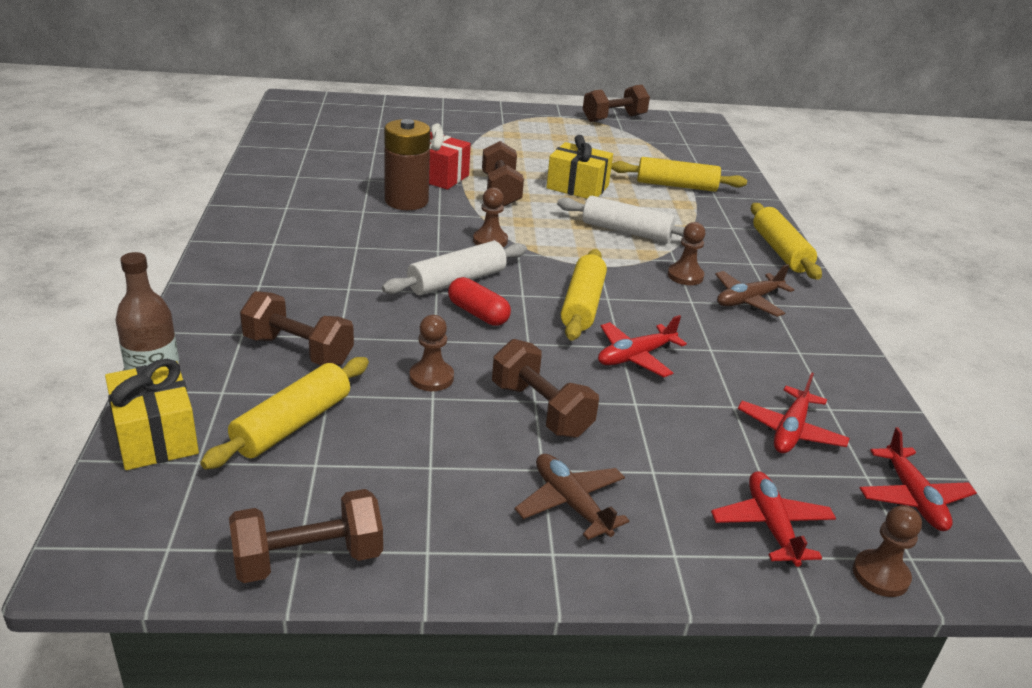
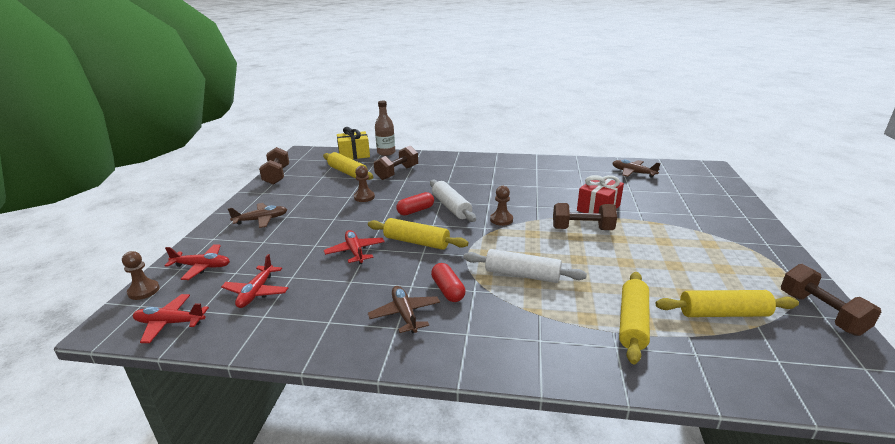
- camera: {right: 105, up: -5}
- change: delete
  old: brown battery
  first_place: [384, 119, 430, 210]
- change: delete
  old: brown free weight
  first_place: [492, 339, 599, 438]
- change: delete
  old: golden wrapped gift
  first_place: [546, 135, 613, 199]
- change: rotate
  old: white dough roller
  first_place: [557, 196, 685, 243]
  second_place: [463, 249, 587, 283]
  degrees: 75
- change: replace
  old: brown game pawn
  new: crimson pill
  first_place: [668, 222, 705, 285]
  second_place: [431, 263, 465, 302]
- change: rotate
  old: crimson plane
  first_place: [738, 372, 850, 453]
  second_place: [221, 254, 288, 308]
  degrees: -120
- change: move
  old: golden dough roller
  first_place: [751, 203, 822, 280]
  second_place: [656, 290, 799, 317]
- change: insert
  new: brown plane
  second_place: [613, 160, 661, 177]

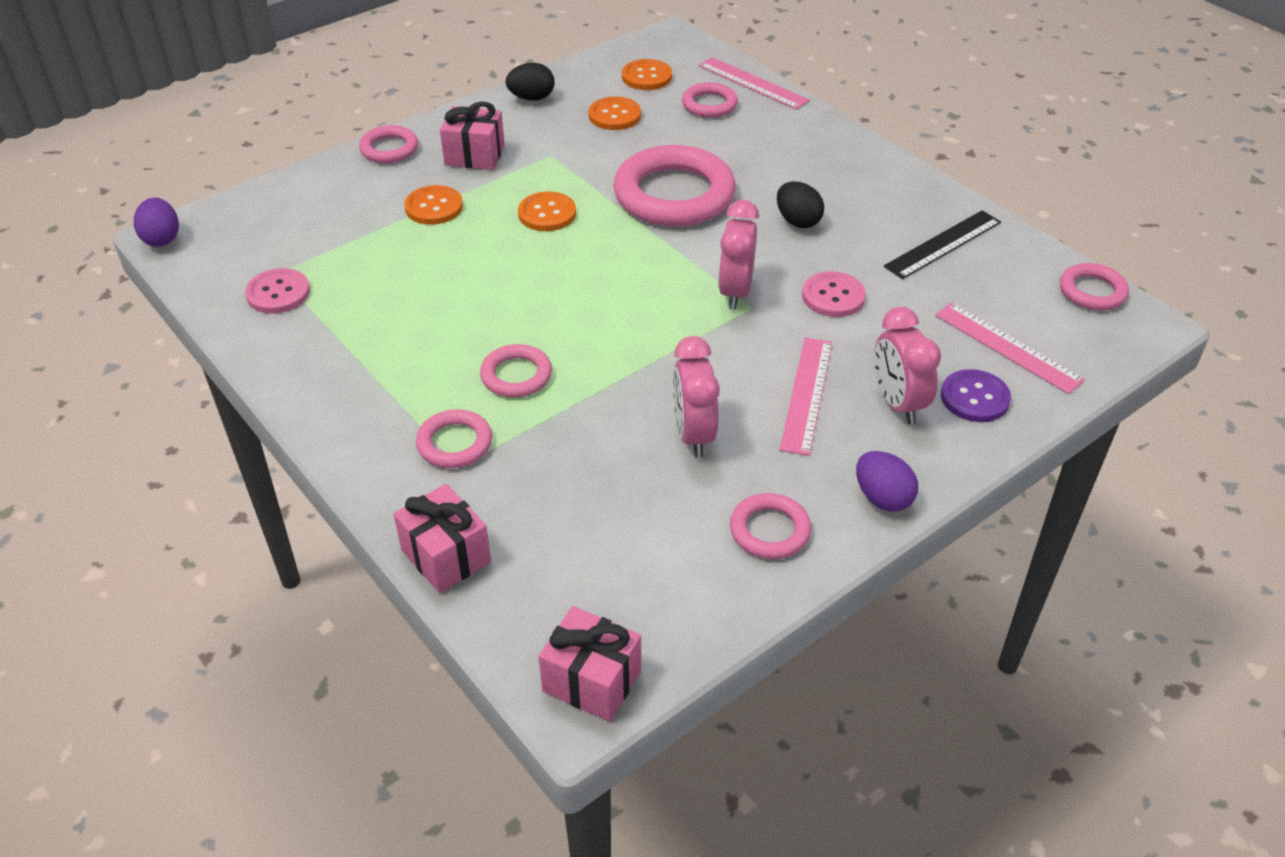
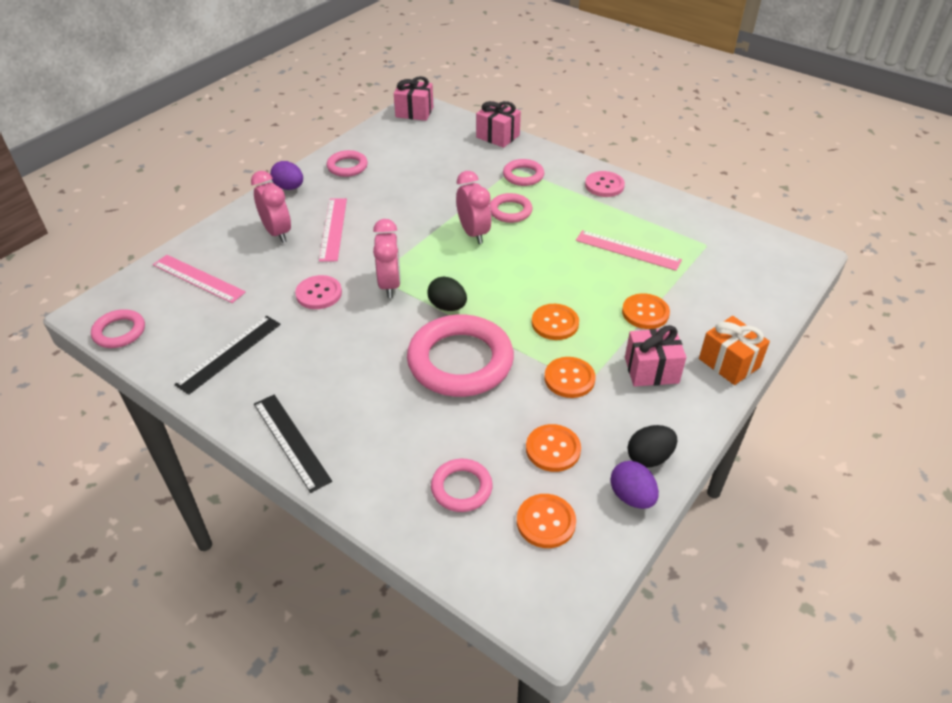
- camera: {right: 165, up: 0}
- change: move
  old: purple toy egg
  first_place: [134, 198, 179, 247]
  second_place: [610, 461, 659, 509]
- change: move
  old: pink shirt button
  first_place: [245, 268, 310, 313]
  second_place: [585, 171, 625, 197]
- change: replace
  old: pink torus
  new: orange-coloured wrapped gift
  first_place: [359, 125, 418, 163]
  second_place: [699, 316, 770, 385]
- change: move
  old: pink bedside clock
  first_place: [673, 336, 720, 458]
  second_place: [456, 171, 492, 244]
- change: move
  old: pink straightedge
  first_place: [699, 57, 810, 110]
  second_place: [576, 230, 682, 271]
- change: move
  old: ebony toy egg
  first_place: [777, 181, 824, 228]
  second_place: [428, 277, 467, 311]
- change: delete
  old: purple shirt button
  first_place: [941, 369, 1011, 422]
- change: insert
  new: ebony straightedge
  second_place: [254, 395, 332, 493]
- change: insert
  new: orange-coloured shirt button
  second_place: [544, 357, 596, 398]

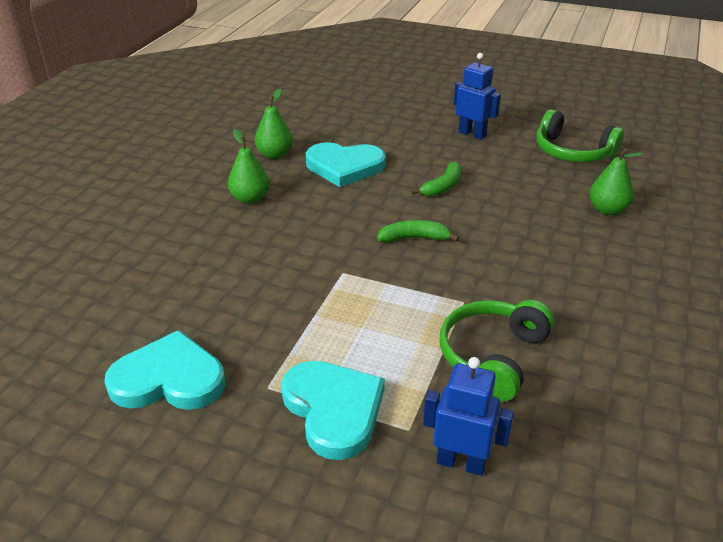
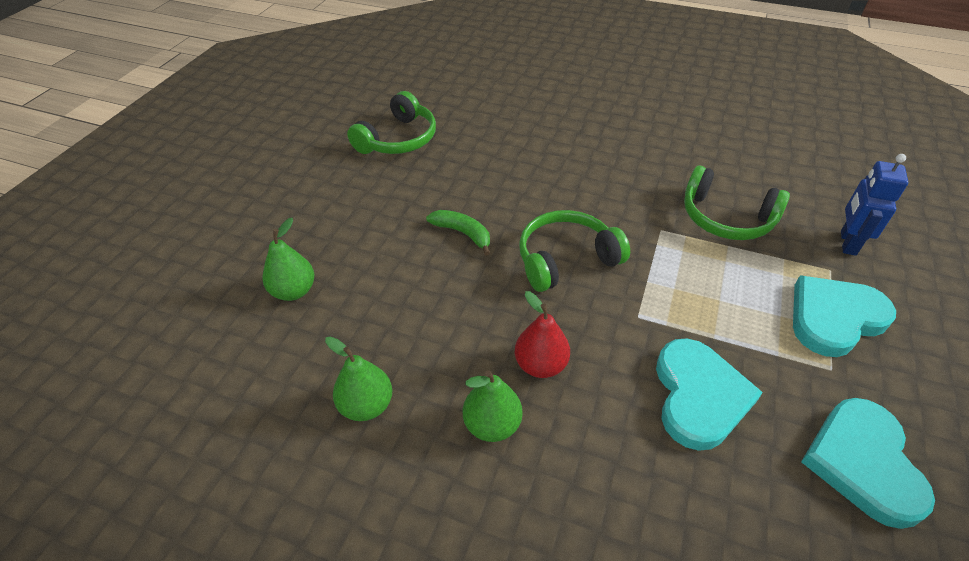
- camera: {right: -90, up: 10}
- change: move
  old: turquoise love heart
  first_place: [306, 142, 386, 187]
  second_place: [656, 338, 763, 451]
- change: replace
  old: green toy banana
  new: green over-ear headphones
  first_place: [377, 220, 459, 243]
  second_place: [519, 210, 630, 292]
- change: delete
  old: royal blue robot
  first_place: [454, 53, 501, 140]
- change: move
  old: green pear fruit
  first_place: [589, 148, 643, 215]
  second_place: [262, 218, 314, 301]
- change: insert
  new: crimson pear fruit
  second_place: [515, 291, 570, 378]

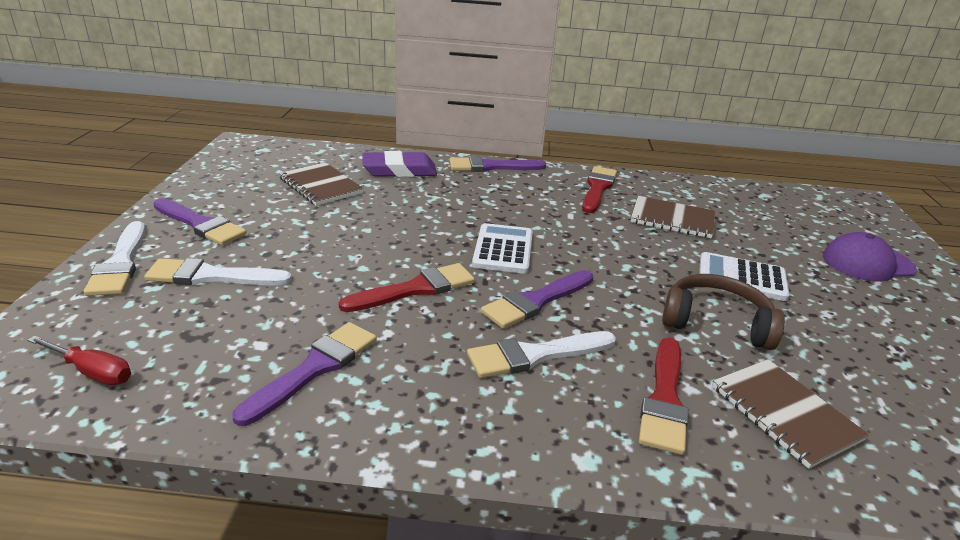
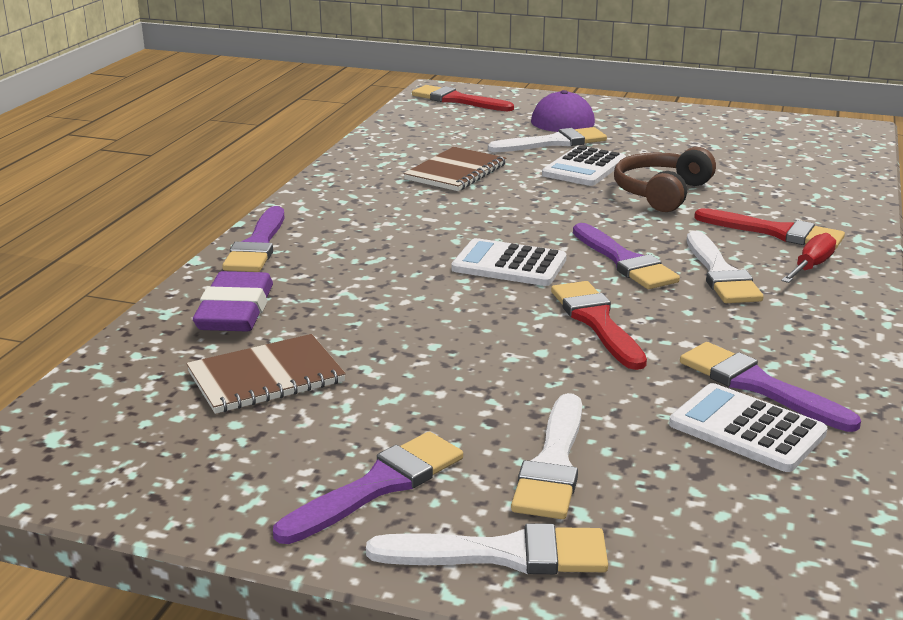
- camera: {right: -75, up: -5}
- change: move
  old: crimson hand screwdriver
  first_place: [27, 336, 131, 385]
  second_place: [781, 233, 836, 283]
- change: move
  old: crimson brush
  first_place: [582, 166, 617, 213]
  second_place: [412, 85, 514, 111]
- change: delete
  old: brown notepad
  first_place: [712, 359, 869, 469]
- change: insert
  new: white brush
  second_place: [488, 127, 607, 152]
- change: insert
  new: white calculator
  second_place: [669, 383, 828, 472]

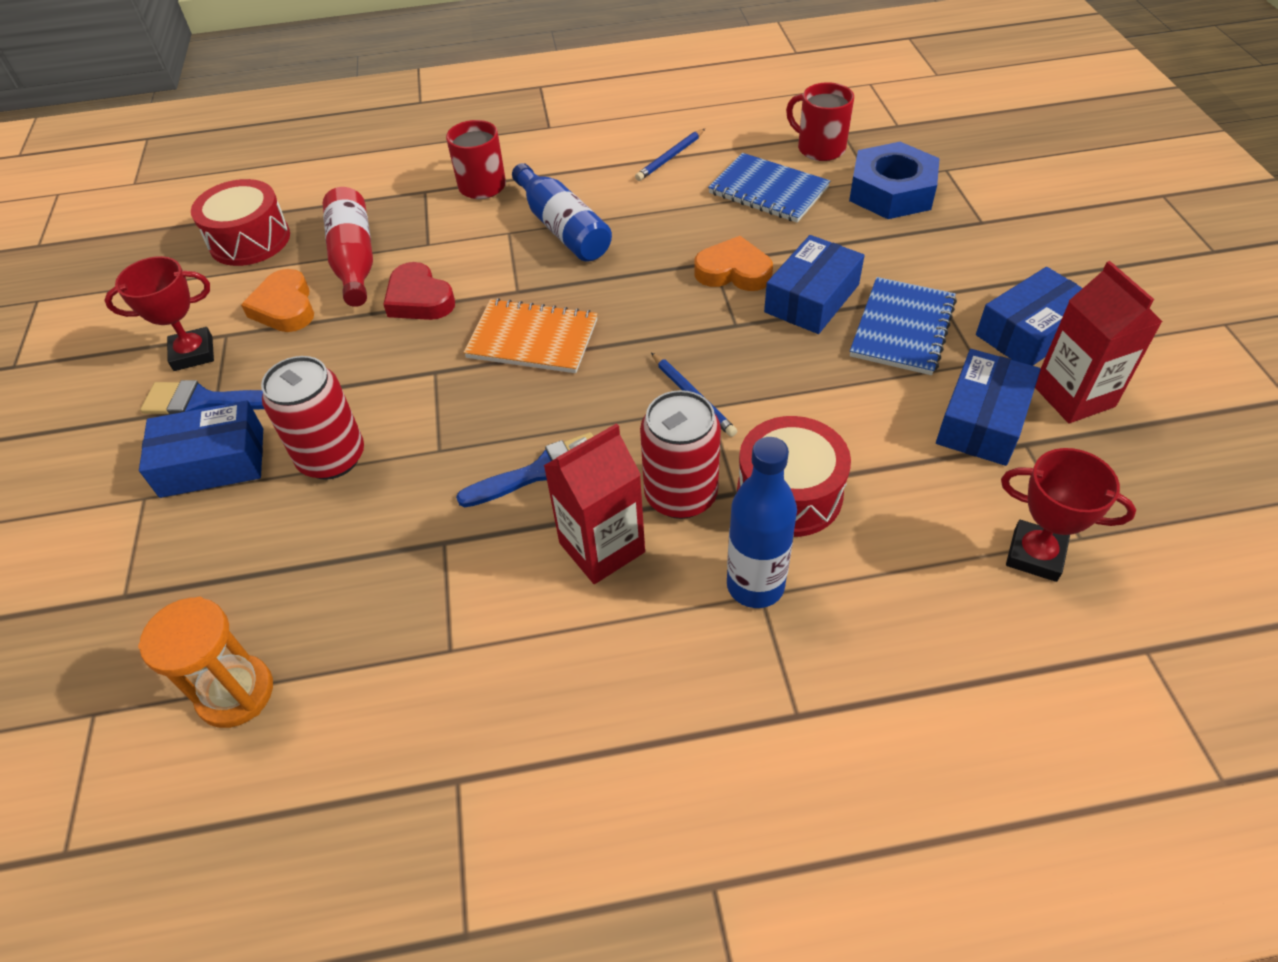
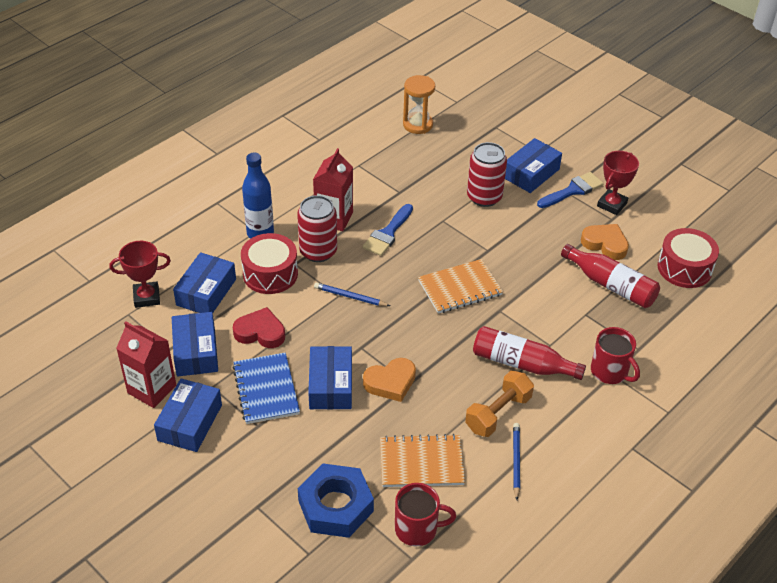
- camera: {right: 140, up: -5}
- change: move
  old: crimson love heart
  first_place: [383, 262, 455, 320]
  second_place: [233, 307, 285, 348]
- change: recolor
  old: royal blue drink bottle
  new: crimson drink bottle
  first_place: [512, 163, 612, 261]
  second_place: [473, 326, 586, 380]
- change: recolor
  old: royal blue notepad
  new: orange-coloured notepad
  first_place: [708, 153, 830, 223]
  second_place: [380, 434, 465, 487]
- change: insert
  new: royal blue package
  second_place: [173, 252, 236, 313]
- change: insert
  new: orange-coloured free weight
  second_place: [465, 371, 534, 437]

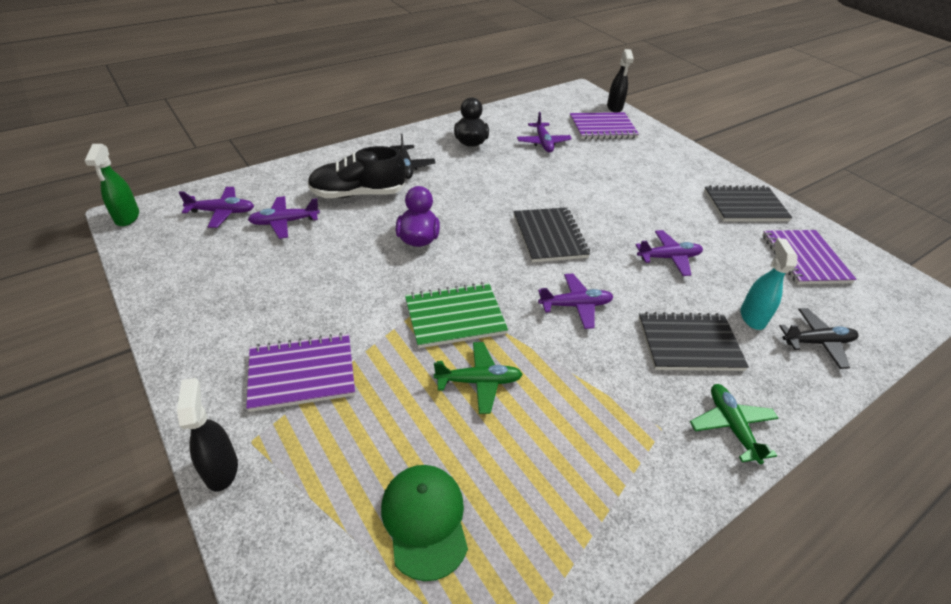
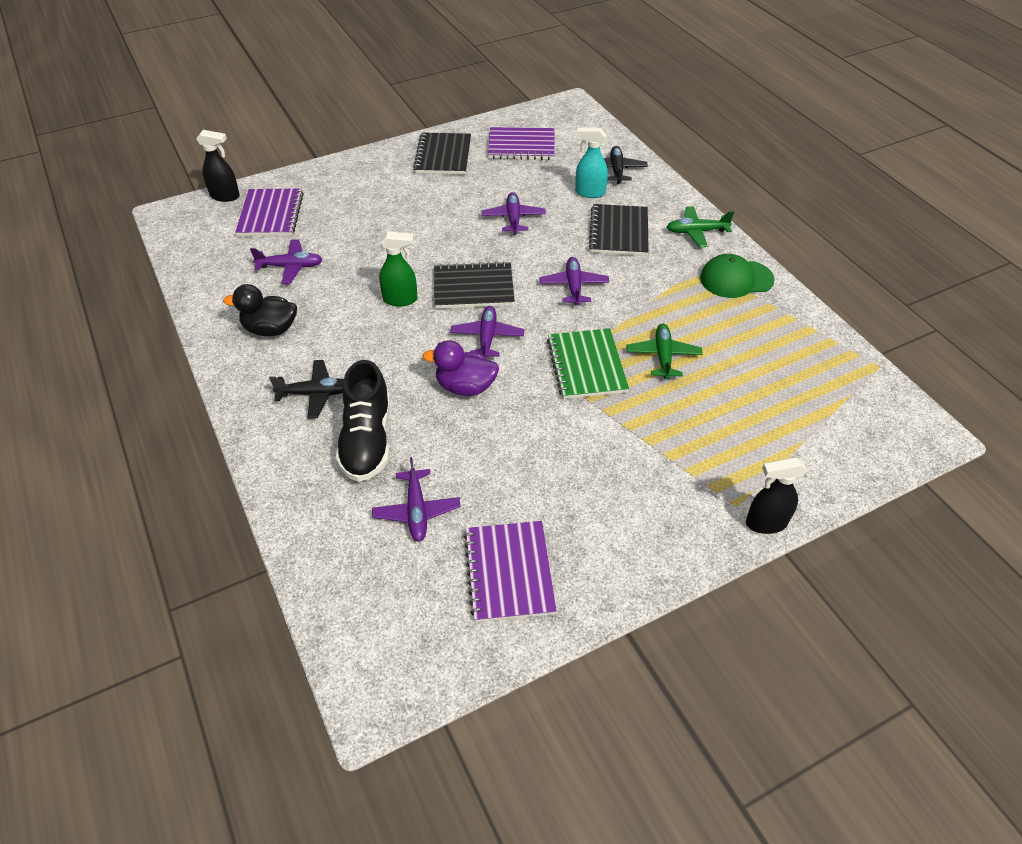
- camera: {right: -80, up: 5}
- change: move
  old: green spray cleaner
  first_place: [84, 144, 139, 226]
  second_place: [379, 231, 417, 307]
- change: move
  old: purple plane
  first_place: [179, 187, 254, 228]
  second_place: [450, 306, 524, 357]
- change: move
  old: purple notepad
  first_place: [246, 333, 355, 412]
  second_place: [464, 521, 557, 622]
- change: move
  old: green baseball cap
  first_place: [381, 465, 468, 581]
  second_place: [700, 254, 775, 298]

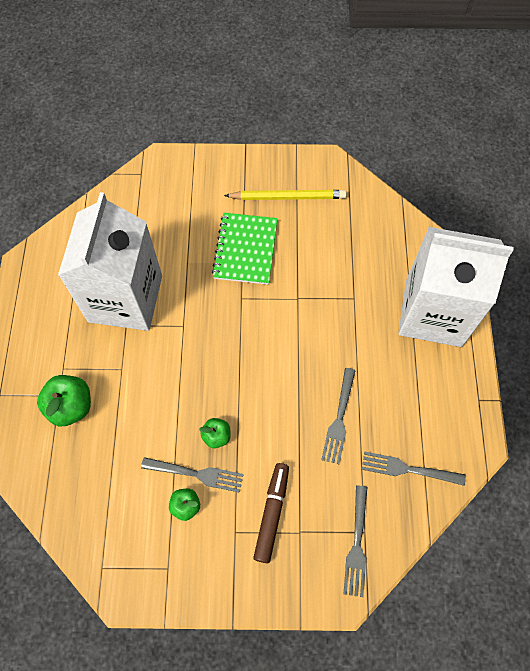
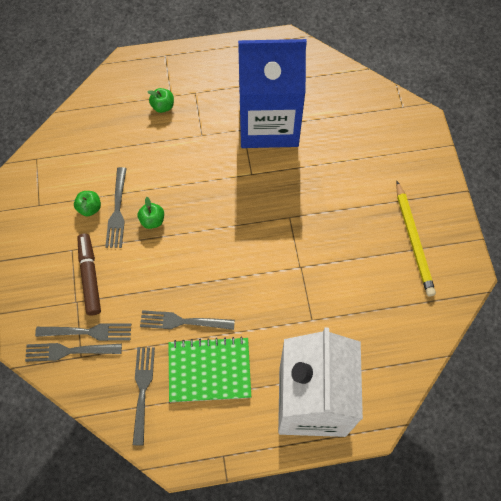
- camera: {right: 80, up: 0}
- change: resize
  old: green toy apple
  first_place: [37, 375, 91, 426]
  second_place: [148, 88, 174, 113]
  factor: 0.58
- change: recolor
  old: white carton
  new: royal blue carton
  first_place: [58, 192, 162, 331]
  second_place: [238, 39, 307, 148]
- change: move
  old: green notepad
  first_place: [212, 213, 278, 285]
  second_place: [168, 337, 251, 402]
- change: rotate
  old: brown marker pen
  first_place: [253, 463, 289, 563]
  second_place: [77, 233, 101, 315]
  degrees: -105
- change: insert
  new: gray fork
  second_place: [35, 323, 131, 341]

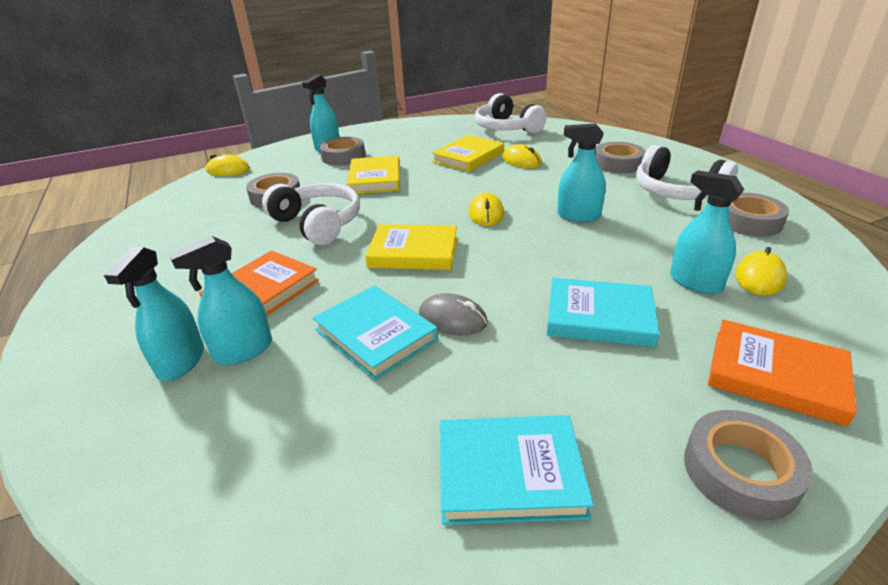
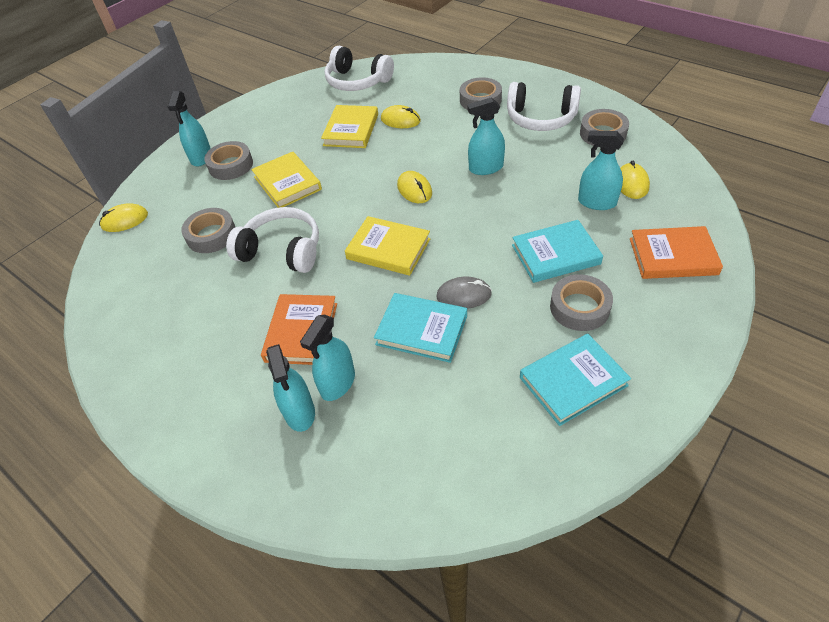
- camera: {right: -25, up: 15}
- change: rotate
  old: golden hardback
  first_place: [365, 224, 457, 270]
  second_place: [345, 216, 430, 276]
  degrees: 45
- change: move
  old: gray tape
  first_place: [684, 410, 813, 521]
  second_place: [550, 274, 613, 331]

